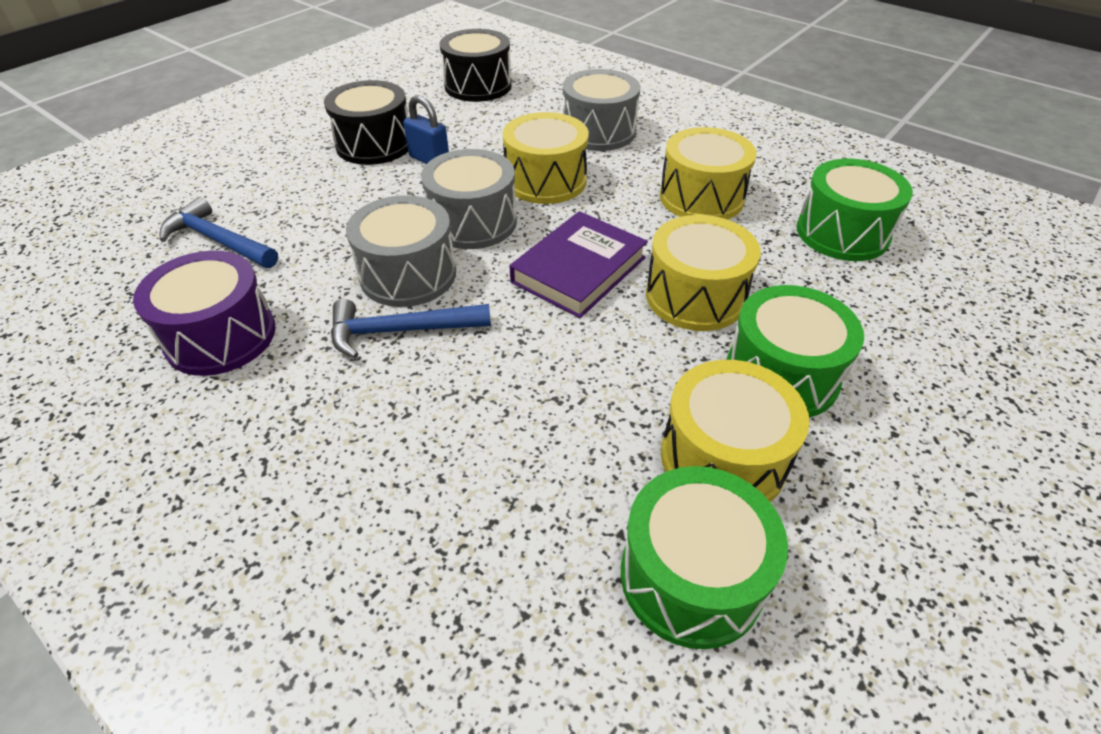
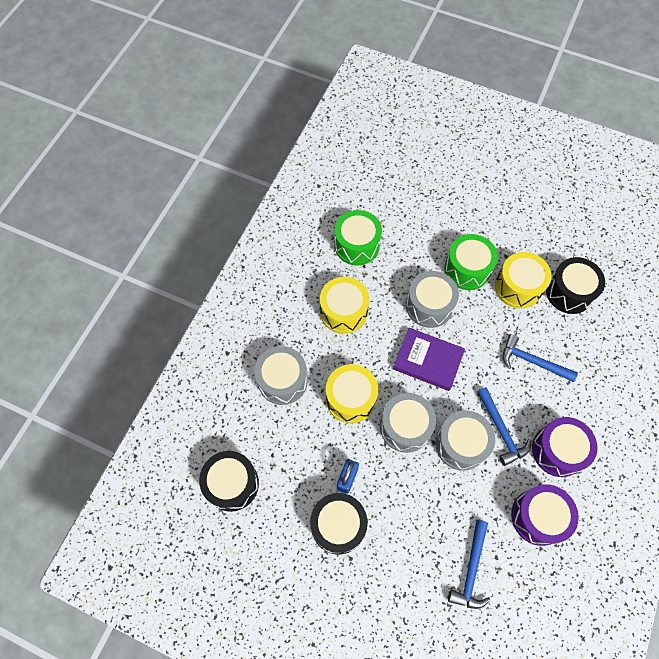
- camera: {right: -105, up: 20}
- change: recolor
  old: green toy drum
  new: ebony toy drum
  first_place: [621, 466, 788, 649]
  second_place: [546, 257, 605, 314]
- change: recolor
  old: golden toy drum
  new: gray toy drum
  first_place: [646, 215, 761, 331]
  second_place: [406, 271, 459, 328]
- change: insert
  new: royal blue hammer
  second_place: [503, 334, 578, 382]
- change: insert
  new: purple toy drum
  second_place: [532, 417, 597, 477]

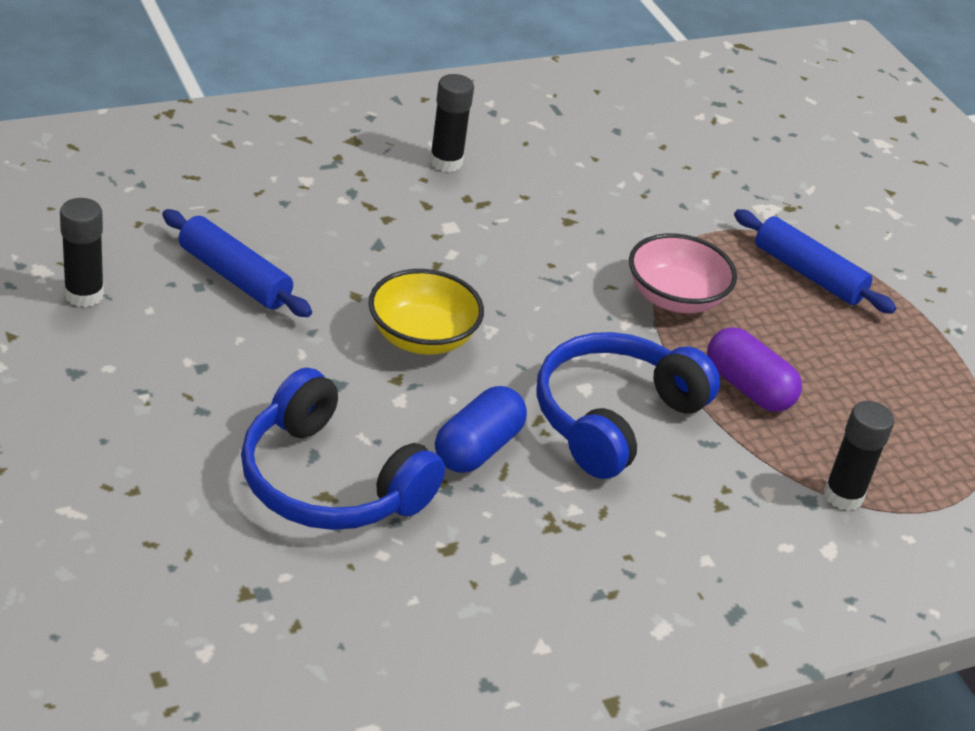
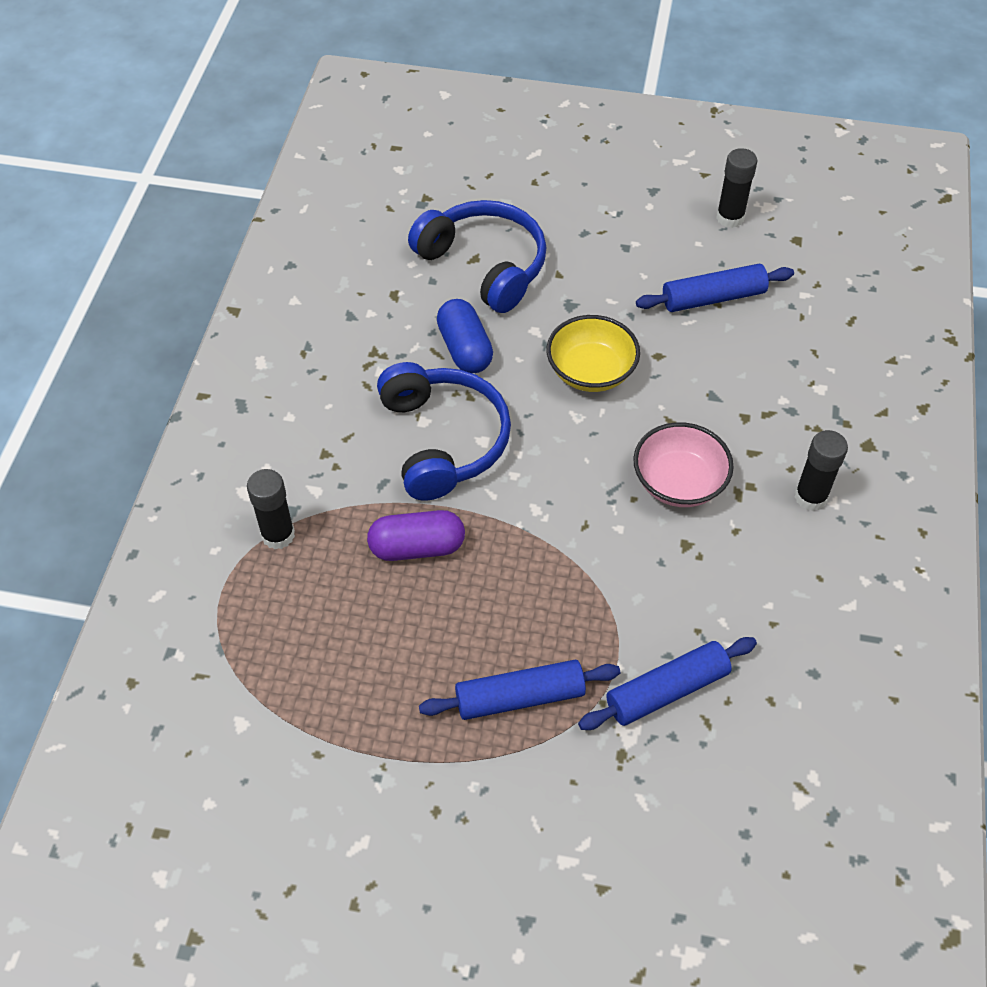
- camera: {right: 130, up: 15}
- change: rotate
  old: royal blue over-ear headphones
  first_place: [241, 368, 445, 530]
  second_place: [408, 200, 546, 313]
  degrees: 60
- change: move
  old: pink deep dish
  first_place: [629, 233, 737, 313]
  second_place: [633, 422, 734, 507]
- change: insert
  new: royal blue dough roller
  second_place: [578, 637, 757, 730]

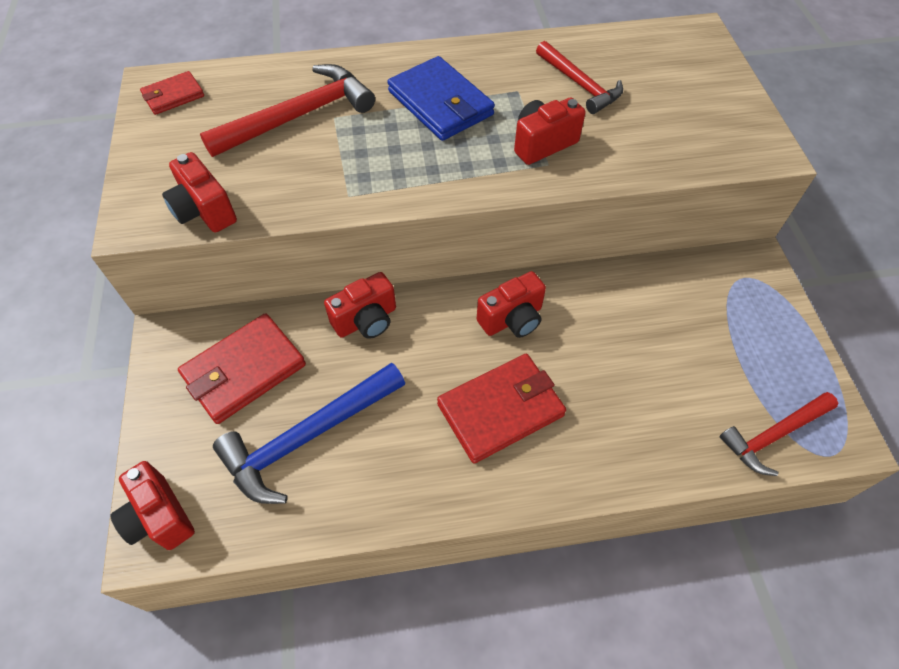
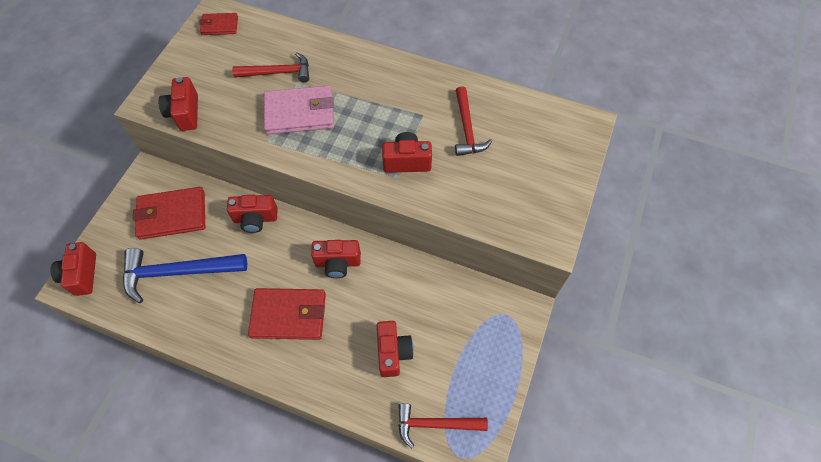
- camera: {right: 30, up: 5}
- change: resize
  old: crimson hammer
  first_place: [200, 64, 375, 157]
  second_place: [232, 52, 309, 83]
  factor: 0.66
- change: delete
  old: royal blue billfold
  first_place: [388, 56, 495, 141]
- change: insert
  new: pink billfold
  second_place: [264, 85, 334, 135]
- change: insert
  new: crimson camera
  second_place: [377, 321, 414, 377]

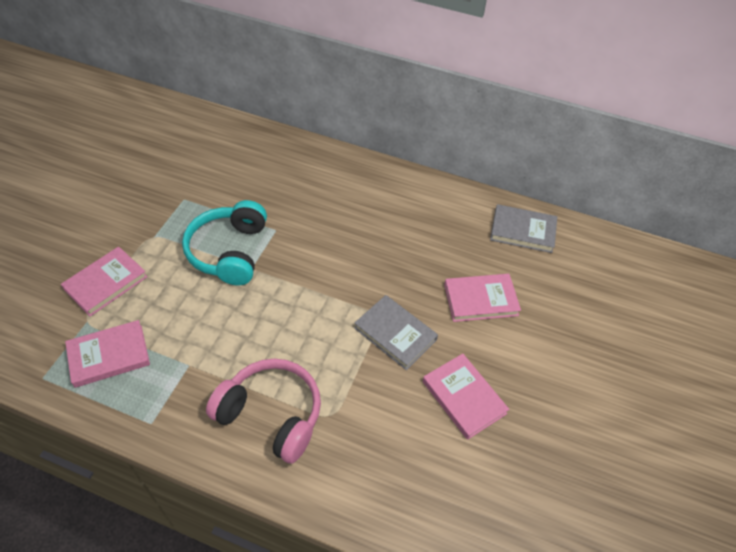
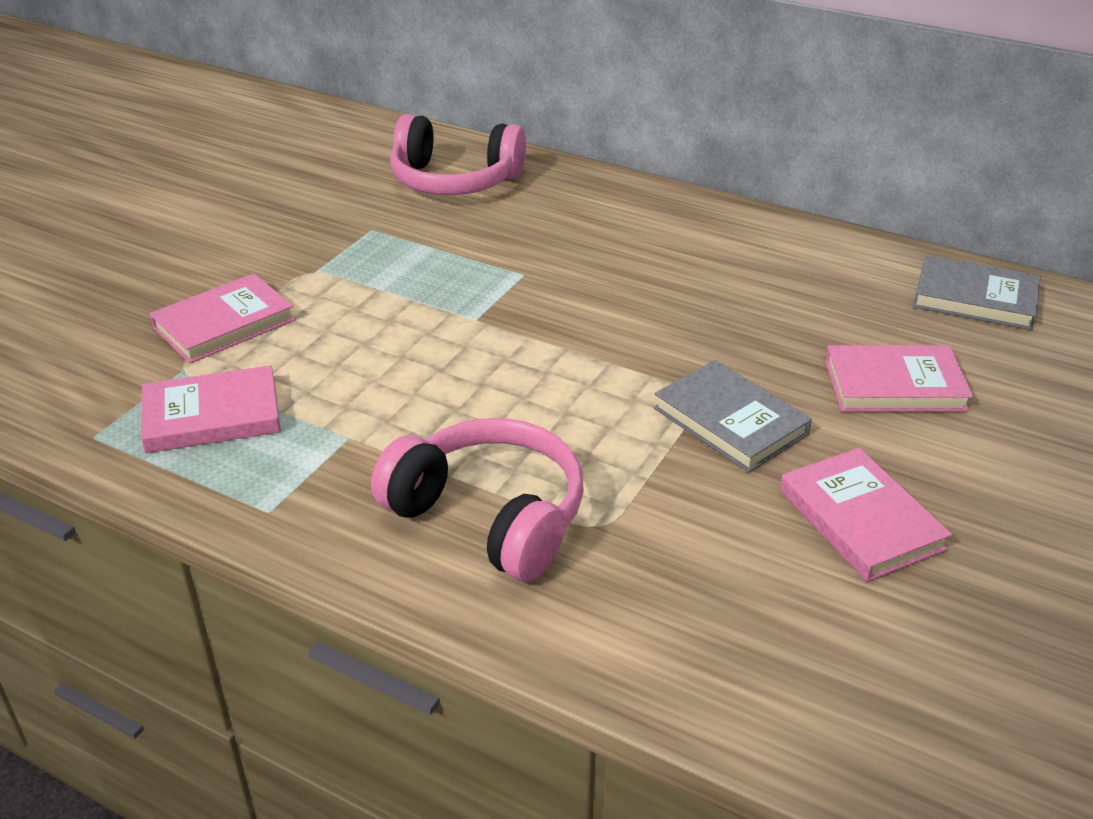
- camera: {right: 10, up: -15}
- change: delete
  old: turquoise over-ear headphones
  first_place: [182, 200, 267, 285]
- change: insert
  new: pink over-ear headphones
  second_place: [390, 114, 526, 195]

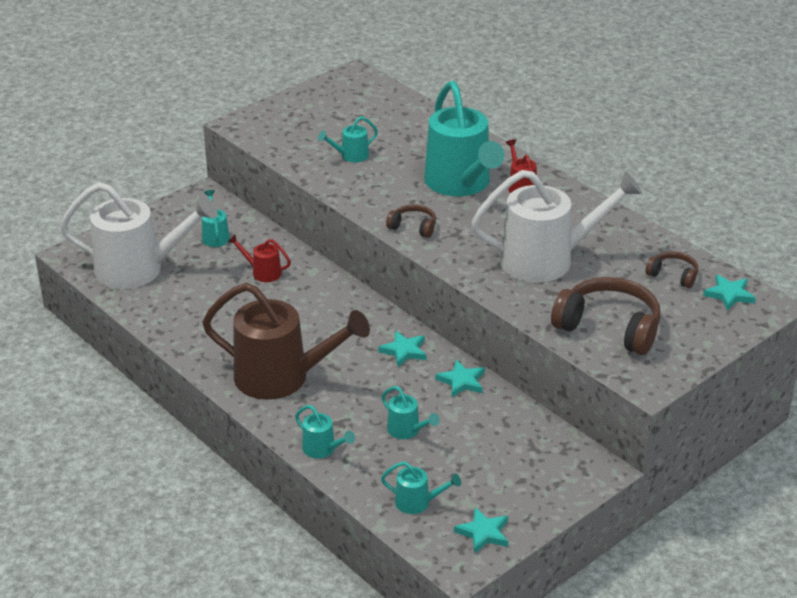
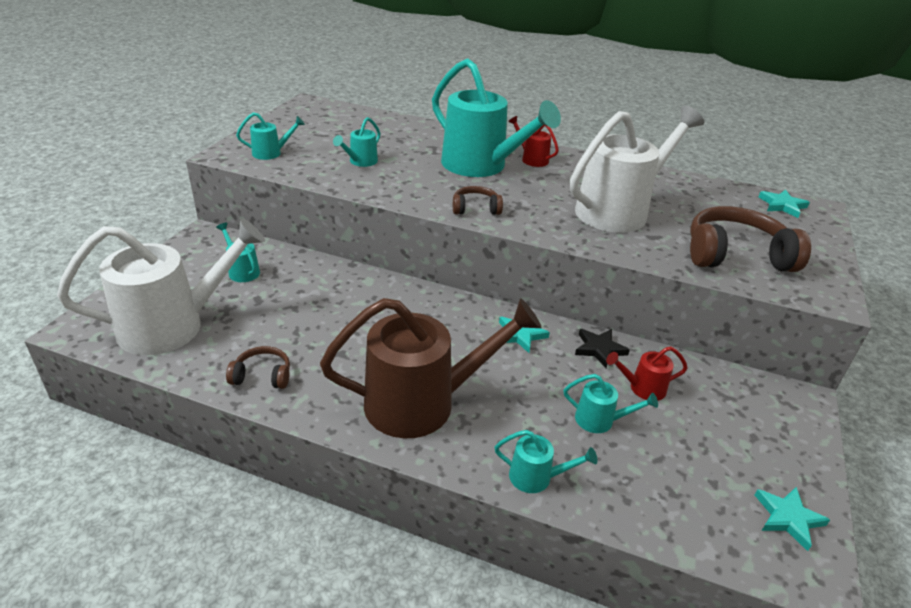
- camera: {right: -30, up: 0}
- change: move
  old: crimson watering can
  first_place: [228, 234, 291, 282]
  second_place: [606, 346, 688, 401]
- change: move
  old: turquoise watering can
  first_place: [381, 462, 461, 514]
  second_place: [236, 112, 305, 160]
- change: recolor
  old: turquoise five-pointed star
  new: ebony five-pointed star
  first_place: [436, 360, 485, 397]
  second_place: [575, 329, 630, 368]
- change: move
  old: brown over-ear headphones
  first_place: [646, 251, 698, 288]
  second_place: [226, 346, 290, 389]

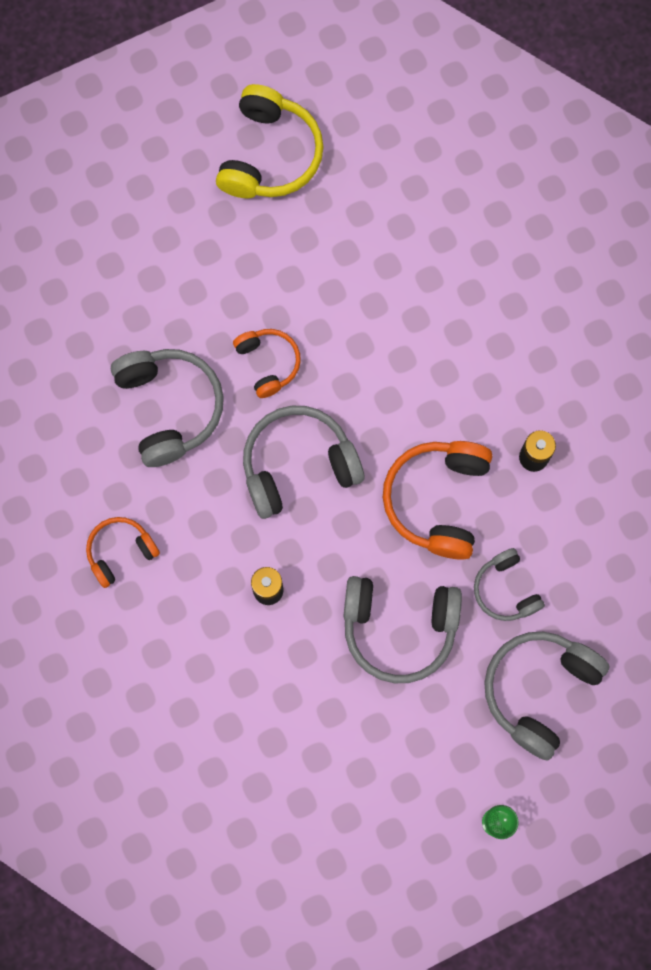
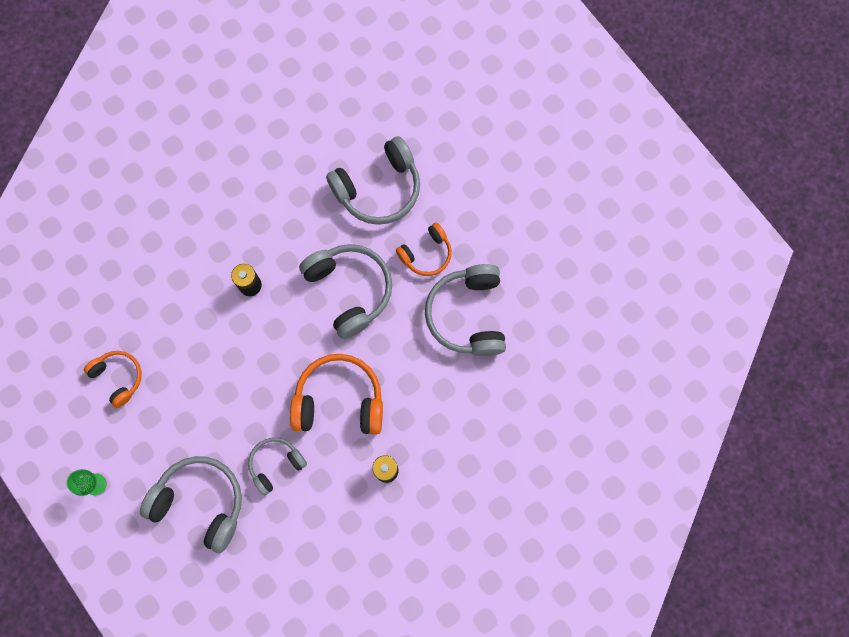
- camera: {right: 80, up: 0}
- change: move
  old: orange-coloured over-ear headphones
  first_place: [86, 517, 160, 588]
  second_place: [84, 351, 142, 408]
- change: delete
  old: golden over-ear headphones
  first_place: [216, 84, 323, 198]
- change: move
  old: gray over-ear headphones
  first_place: [343, 576, 462, 683]
  second_place: [425, 264, 506, 356]

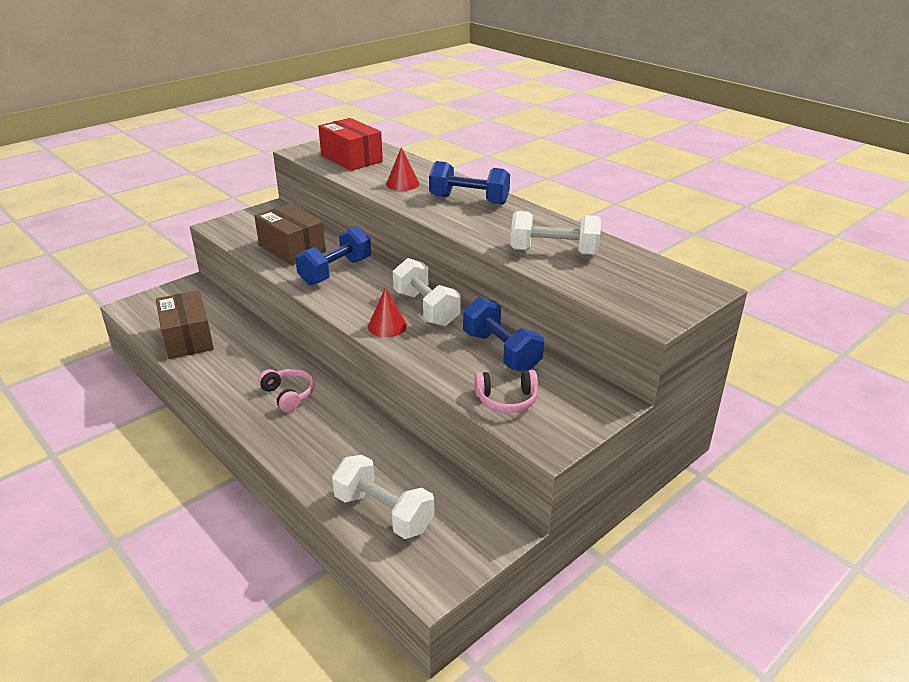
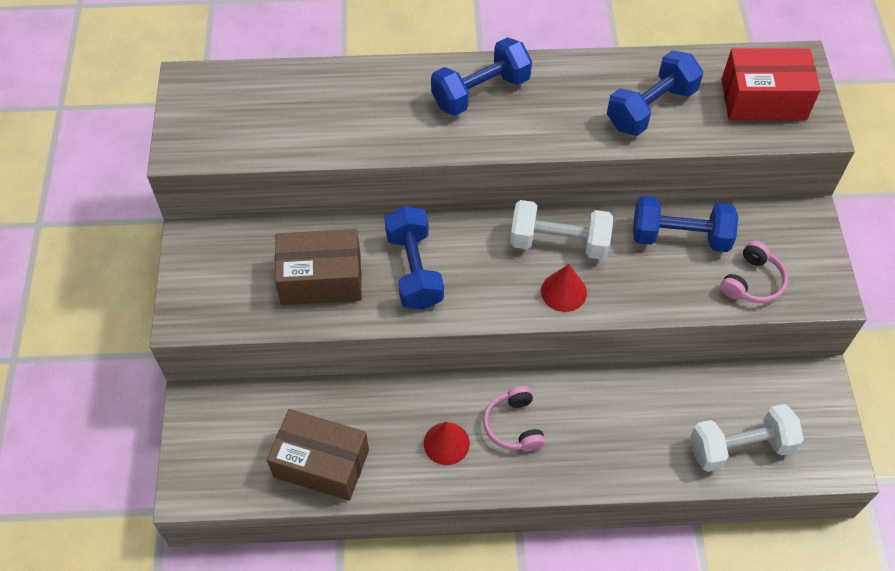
- camera: {right: -50, up: 25}
- change: rotate
  old: pink over-ear headphones
  first_place: [258, 369, 315, 412]
  second_place: [483, 386, 546, 451]
  degrees: -105
- change: move
  old: crimson package
  first_place: [318, 118, 383, 171]
  second_place: [722, 48, 820, 120]
- change: move
  old: crimson cone shape
  first_place: [386, 147, 420, 191]
  second_place: [424, 422, 470, 465]
- change: recolor
  old: white free weight
  new: royal blue free weight
  first_place: [511, 211, 601, 255]
  second_place: [607, 50, 703, 136]

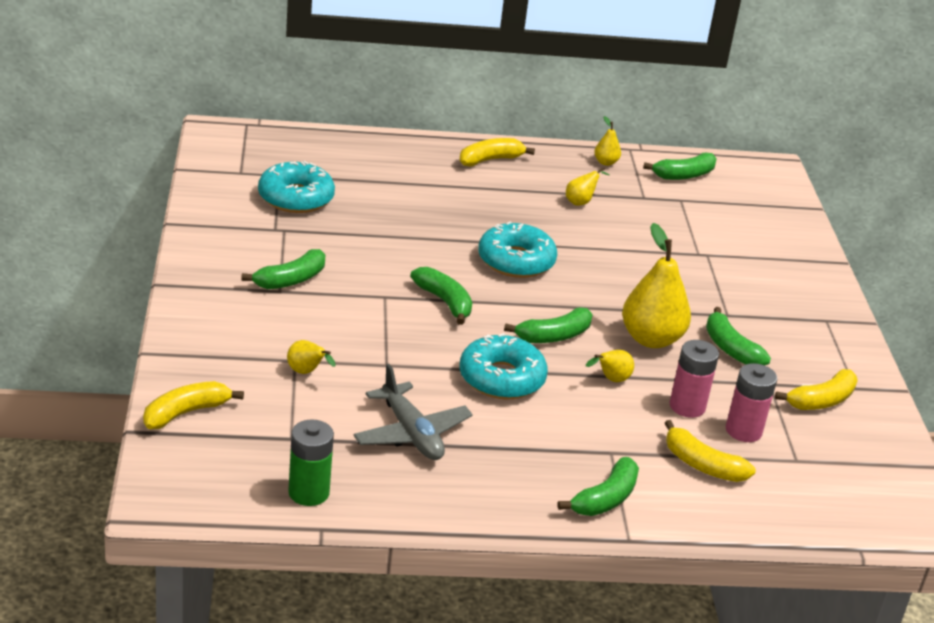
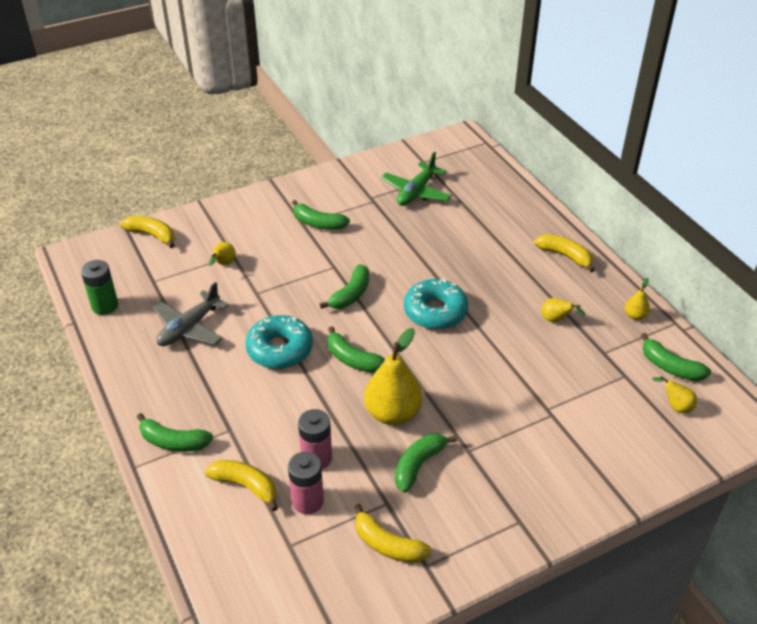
- camera: {right: 70, up: 10}
- change: replace
  old: turquoise donut
  new: green plane
  first_place: [258, 161, 335, 213]
  second_place: [381, 152, 452, 206]
- change: move
  old: golden pear fruit
  first_place: [586, 350, 634, 382]
  second_place: [652, 376, 697, 413]
- change: rotate
  old: golden toy banana
  first_place: [665, 420, 756, 482]
  second_place: [205, 460, 278, 511]
  degrees: 105

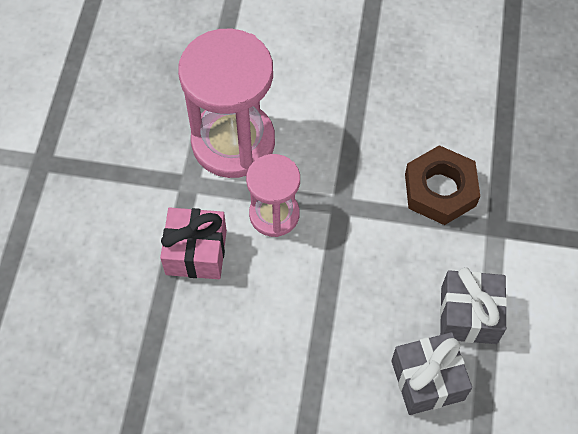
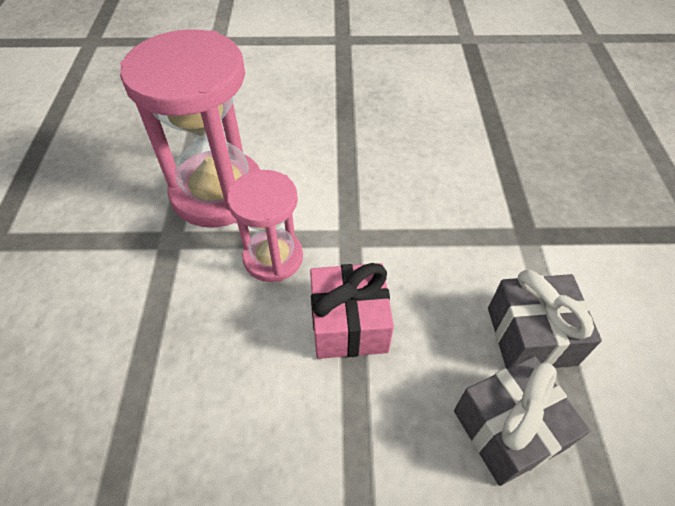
- camera: {right: -10, up: -10}
- change: move
  old: pink wrapped gift
  first_place: [160, 207, 227, 279]
  second_place: [310, 263, 394, 359]
- change: delete
  old: brown nut
  first_place: [405, 145, 480, 225]

